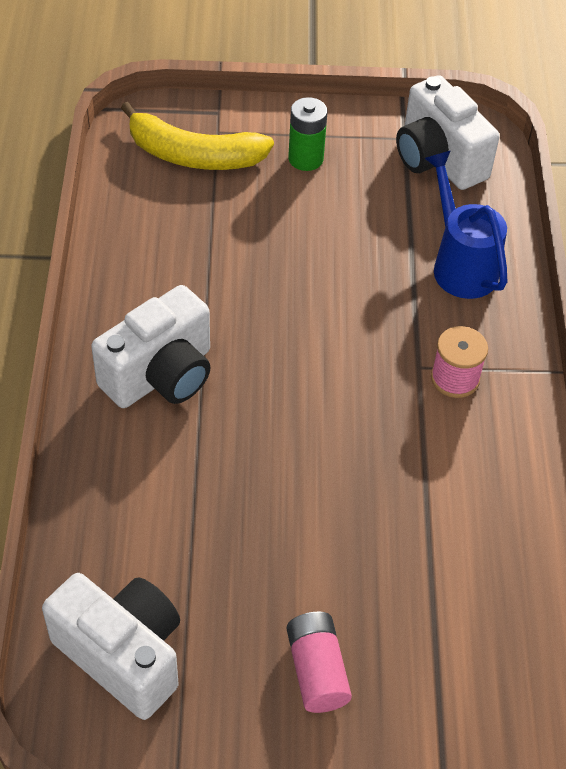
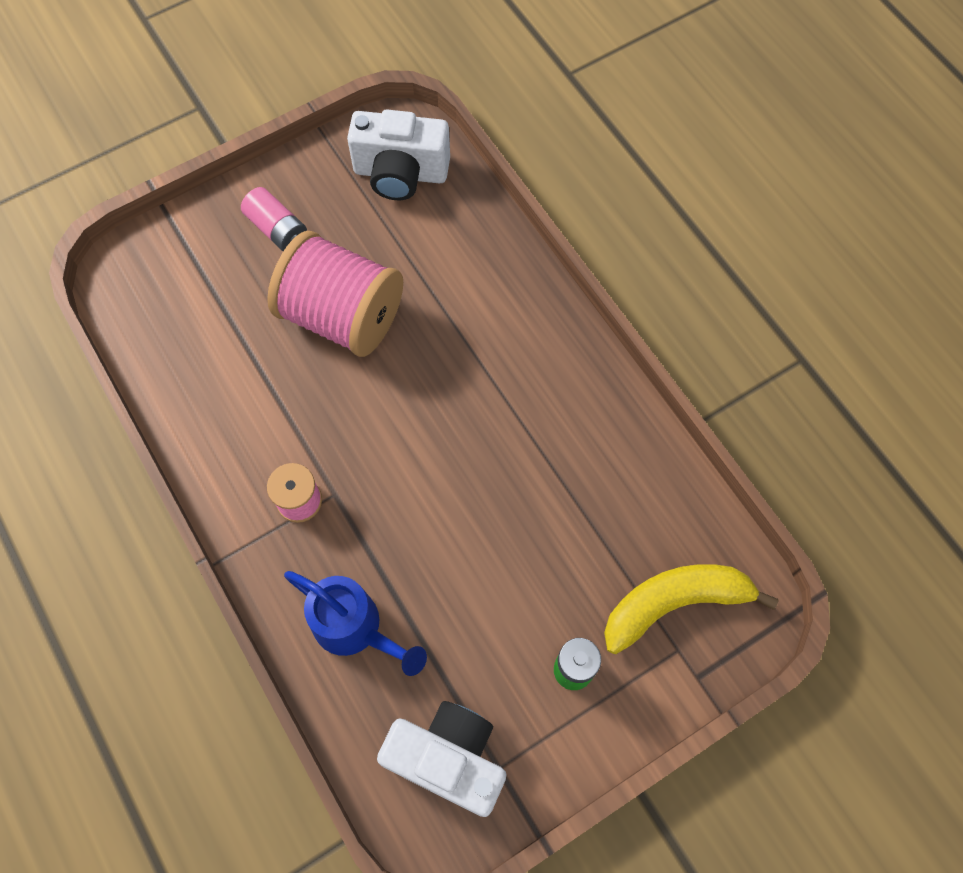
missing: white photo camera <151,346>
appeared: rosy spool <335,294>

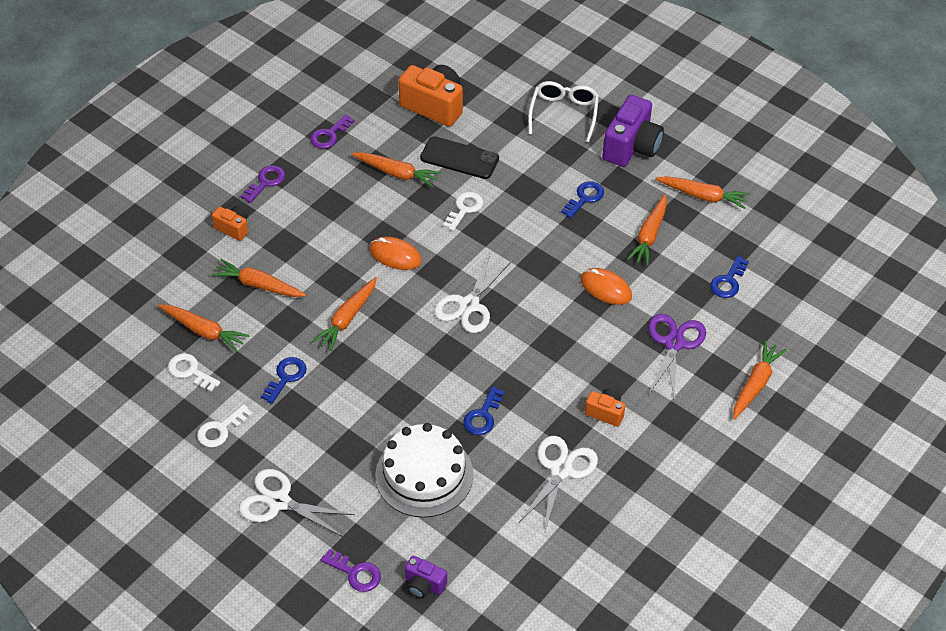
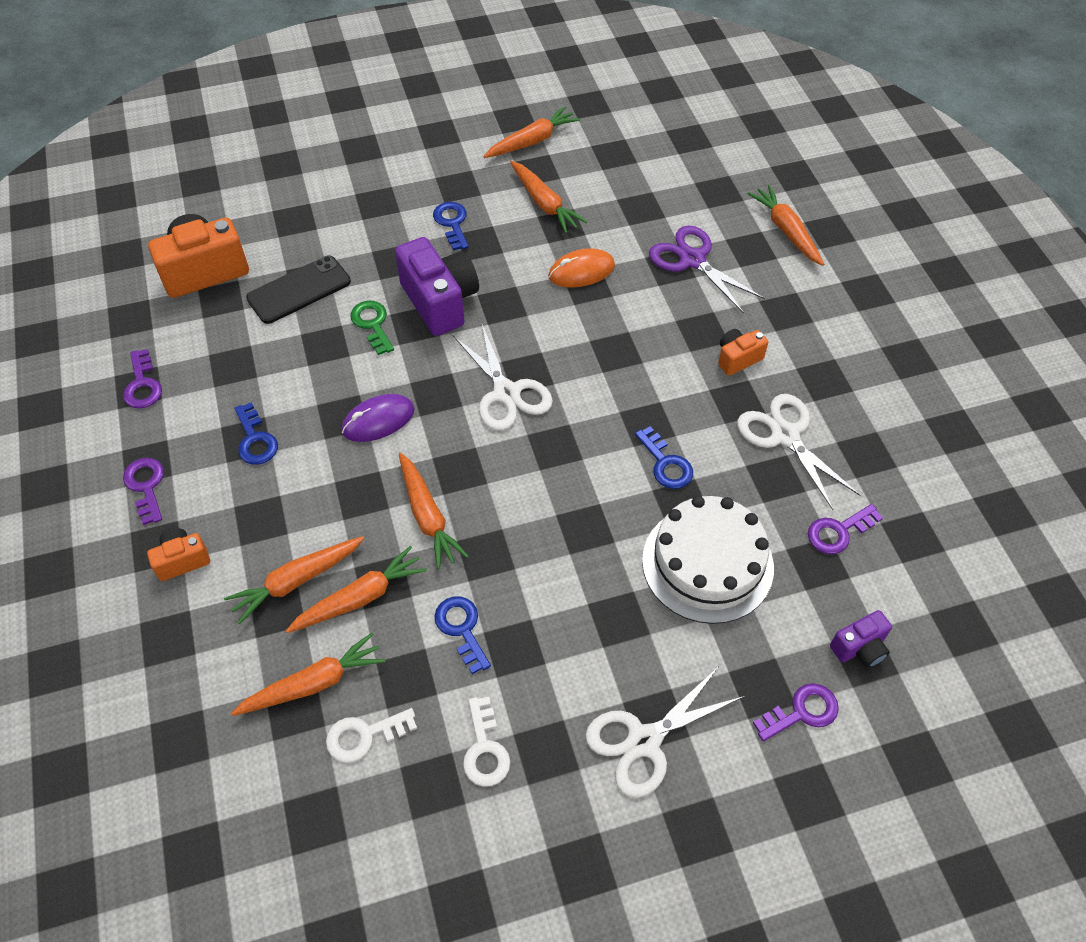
missing: white eyeglasses <563,111>
appeared: purple key <845,529>
relocated: purple photo camera <633,131> to <437,286>; orange toy carrot <396,169> to <356,589>; blue key <729,277> to <256,433>
colour: white key <463,211> to emerald key <372,328>; orange PC mouse <395,253> to purple PC mouse <378,418>

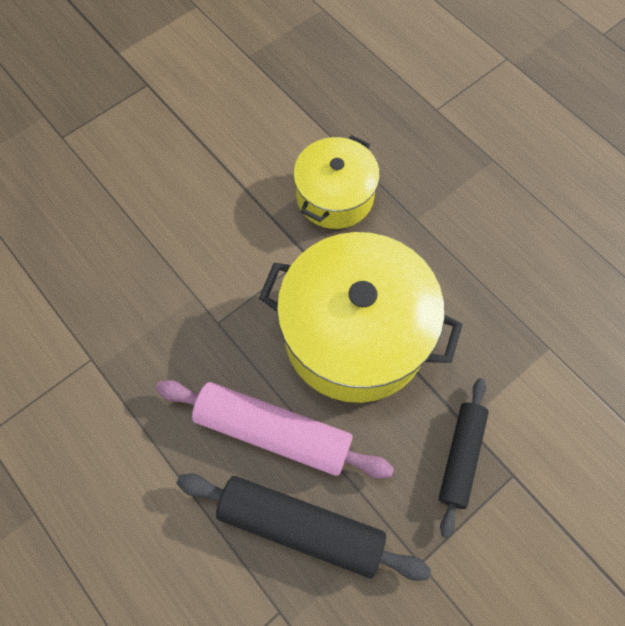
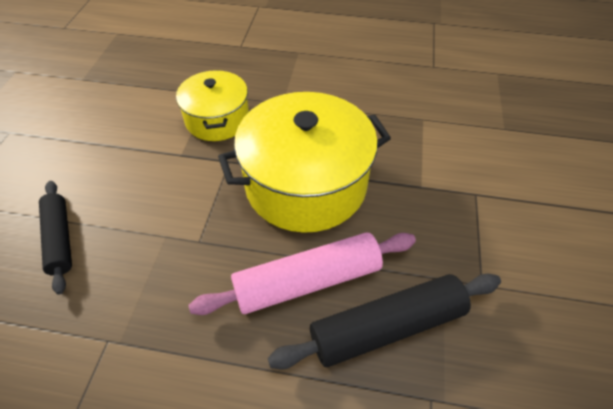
relocated: jet-black rolling pin <463,458> to <55,238>

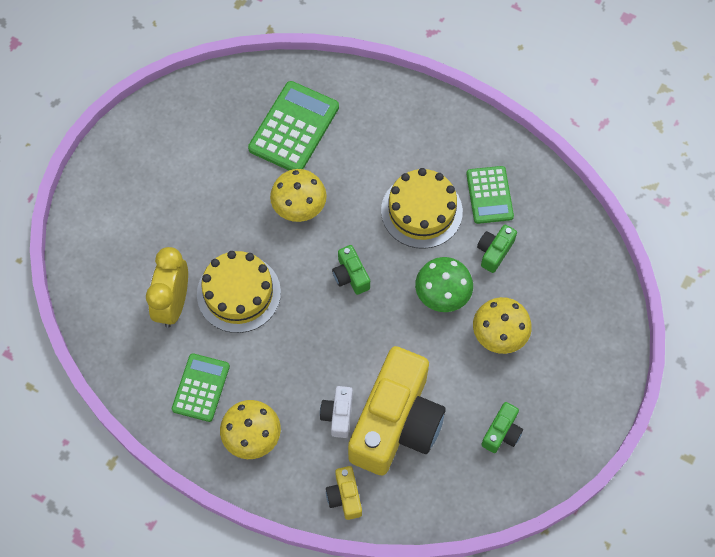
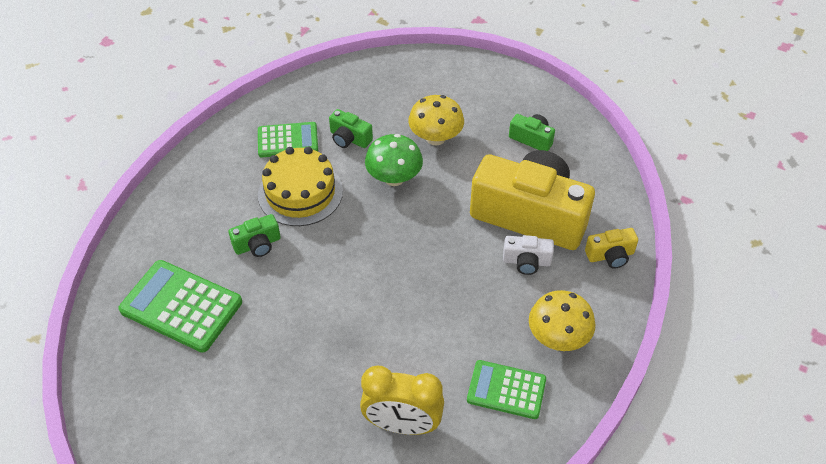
missing: bright yellow mushroom <298,195>; bright yellow layer cake <239,292>
relocated: emerald photo camera <351,270> to <254,235>

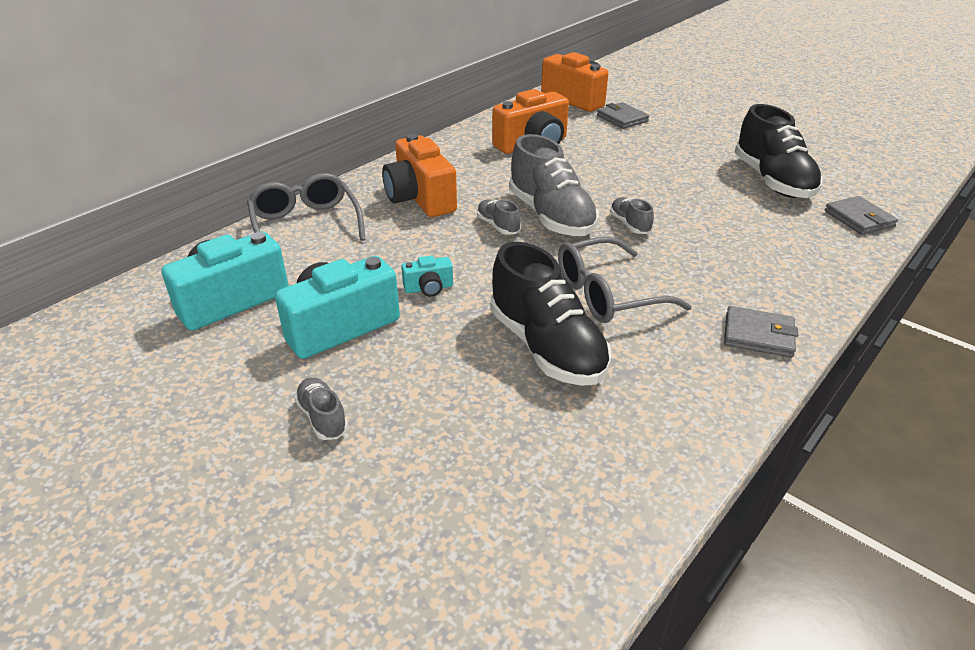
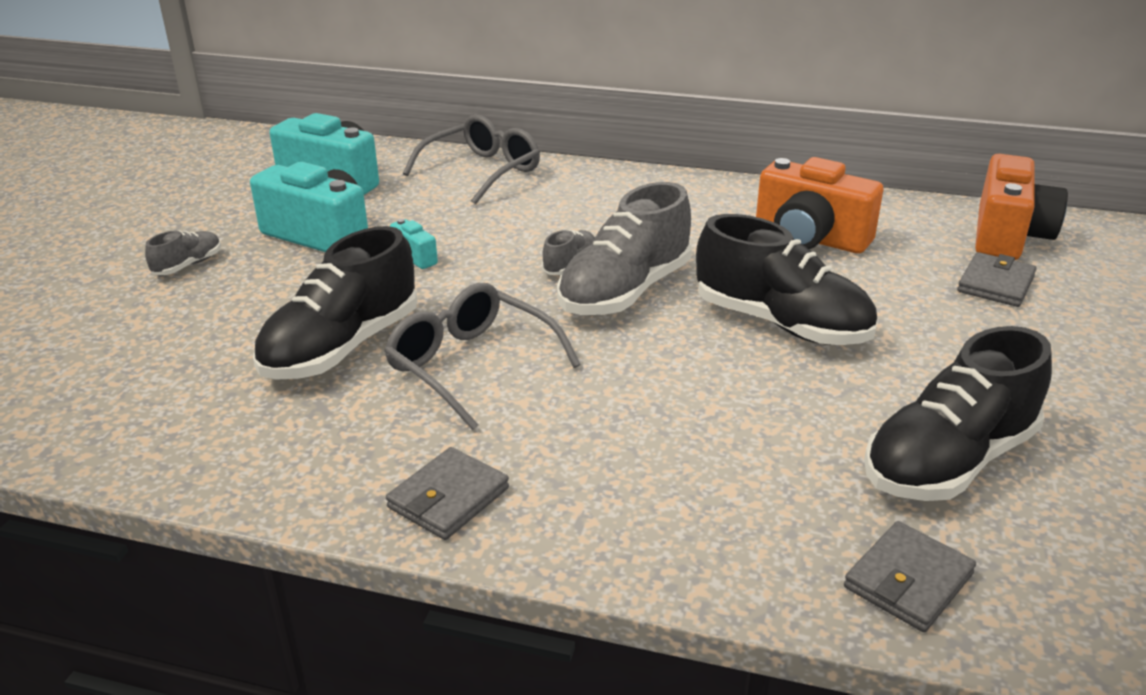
missing: orange photo camera <419,175>; grey shoe <632,215>
appeared: jet-black shoe <786,279>
spun: grey wallet <761,332> = <447,493> 45 degrees clockwise

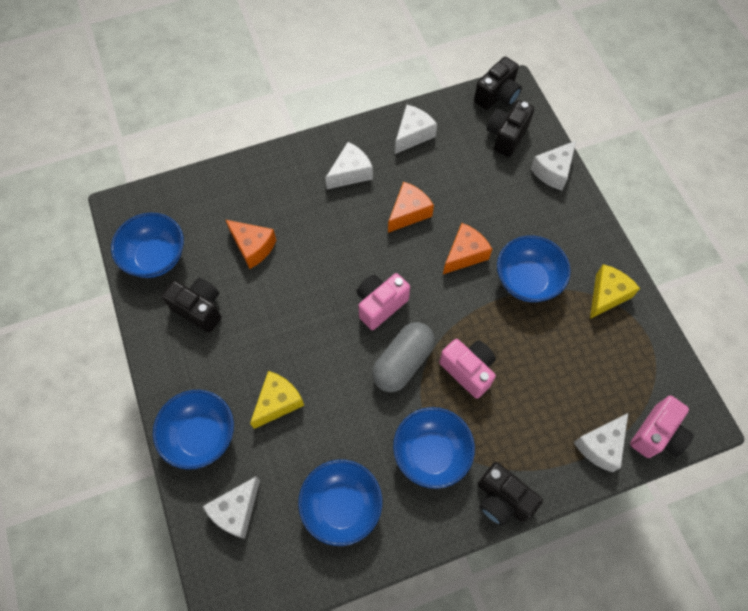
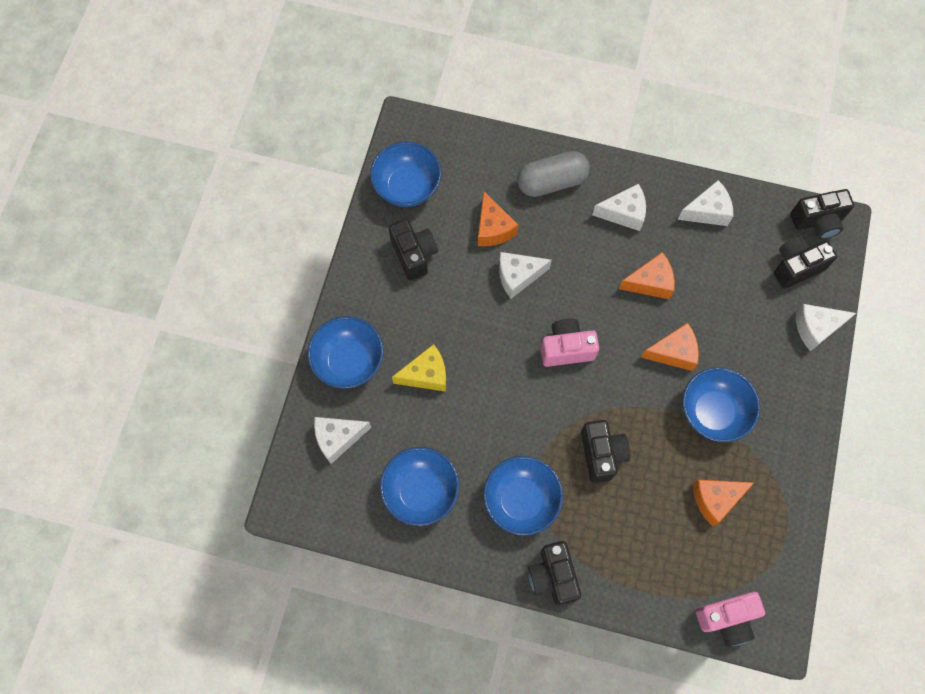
missing: bright yellow piece of cheese <615,291>
appeared: orange piece of cheese <723,503>
relocated: grey pill shape <403,357> to <553,174>; white piece of cheese <601,442> to <525,275>
colour: rosy photo camera <467,369> to jet-black photo camera <605,451>

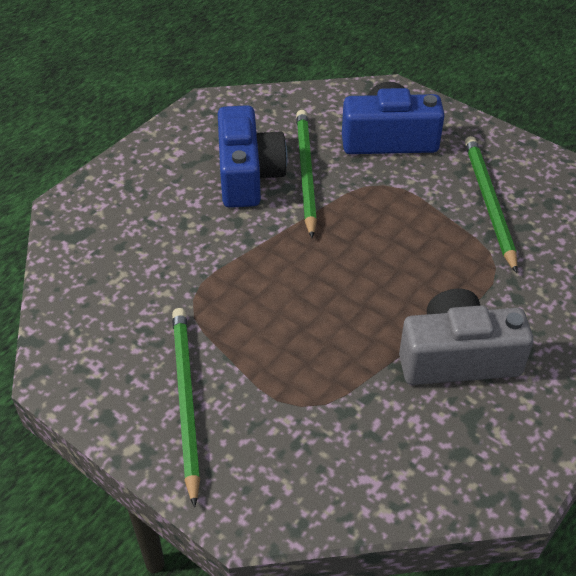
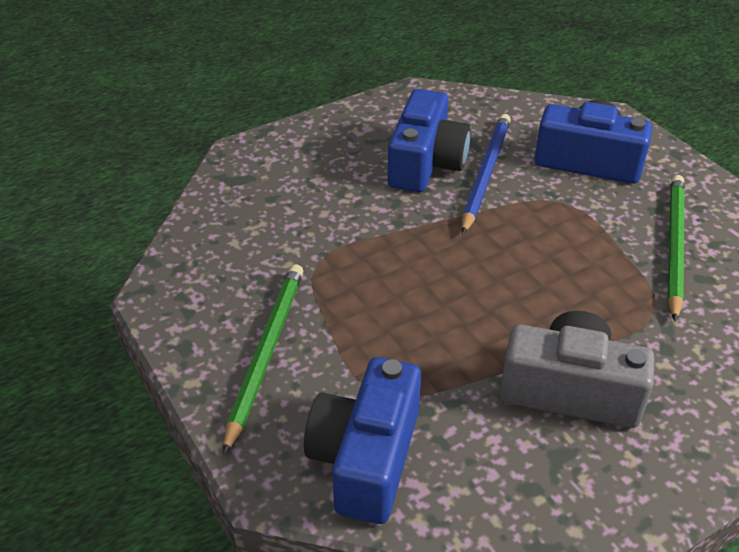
appeared: blue photo camera <362,440>
colour: emerald lead pencil <306,174> to blue lead pencil <486,174>

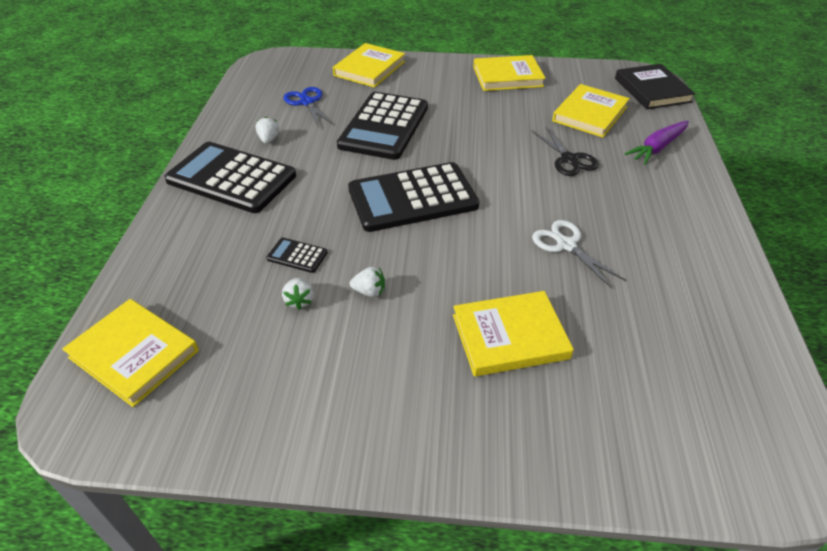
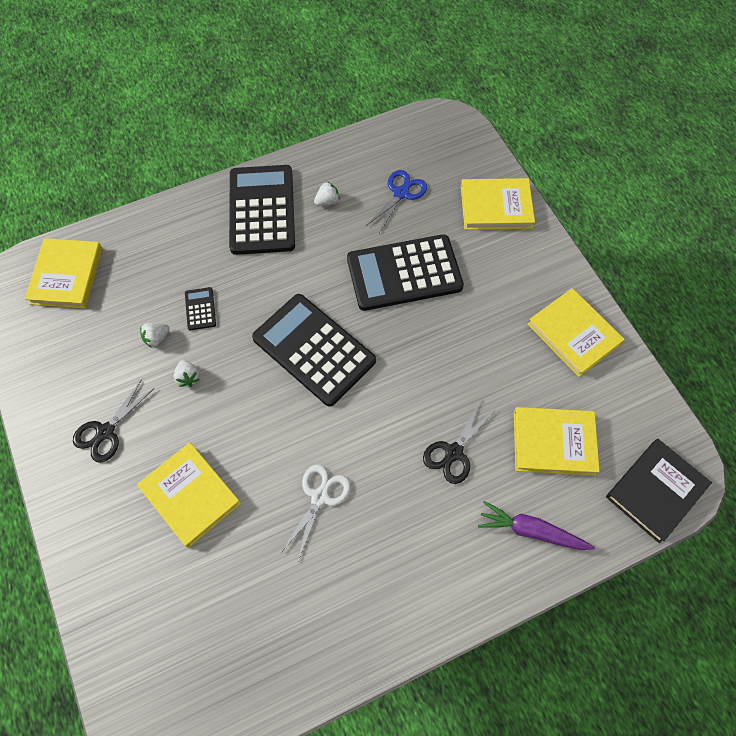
appeared: jet-black scissors <114,421>

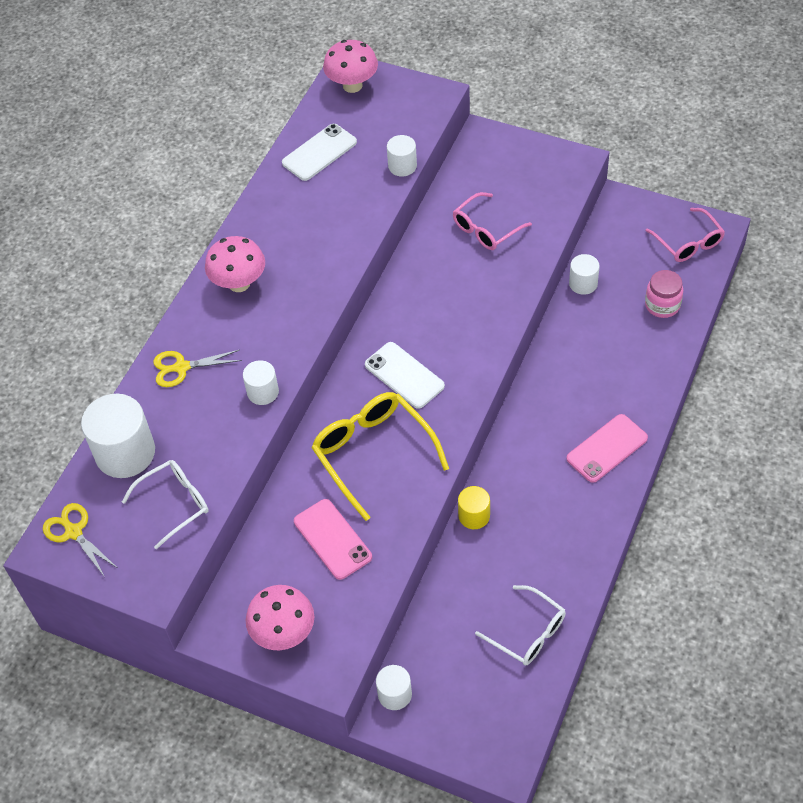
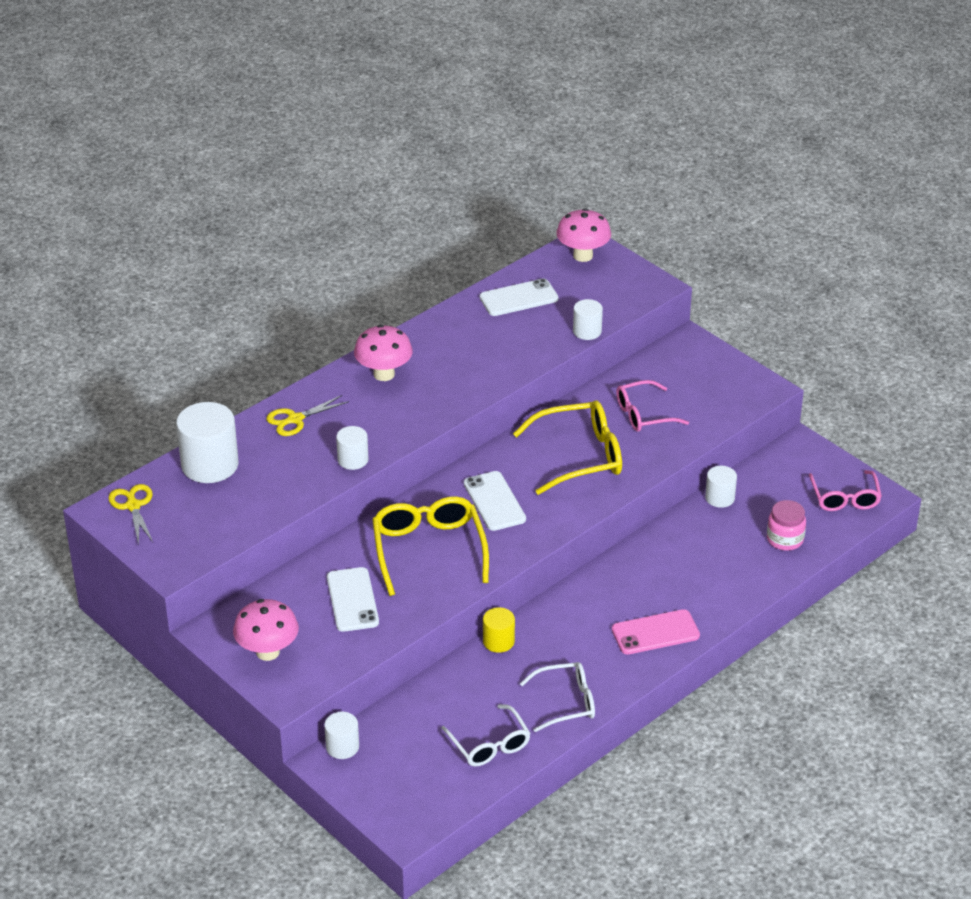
appeared: bright yellow eyeglasses <567,448>
relocated: white eyeglasses <165,504> to <557,697>
colour: rosy phone <333,539> to white phone <353,599>
spun: bright yellow scissors <197,368> = <307,415> 45 degrees counterclockwise

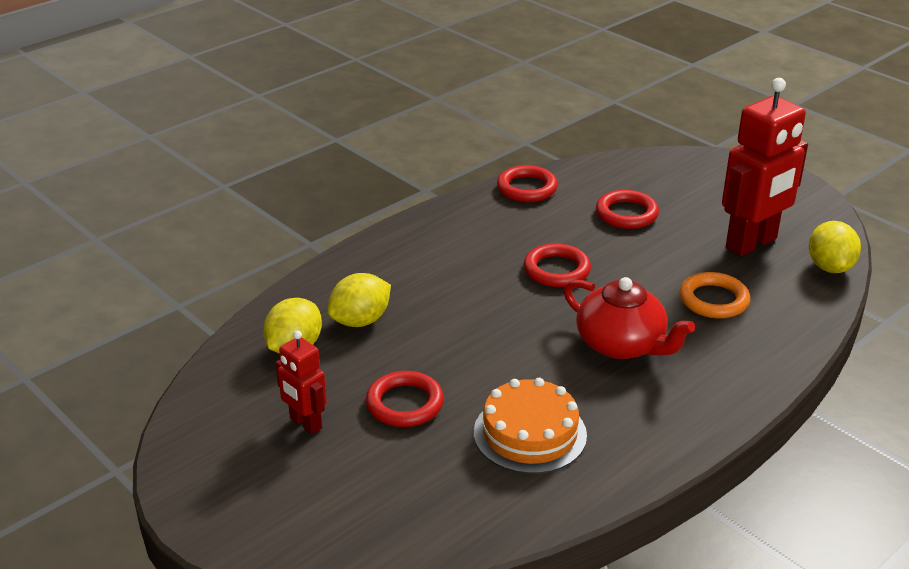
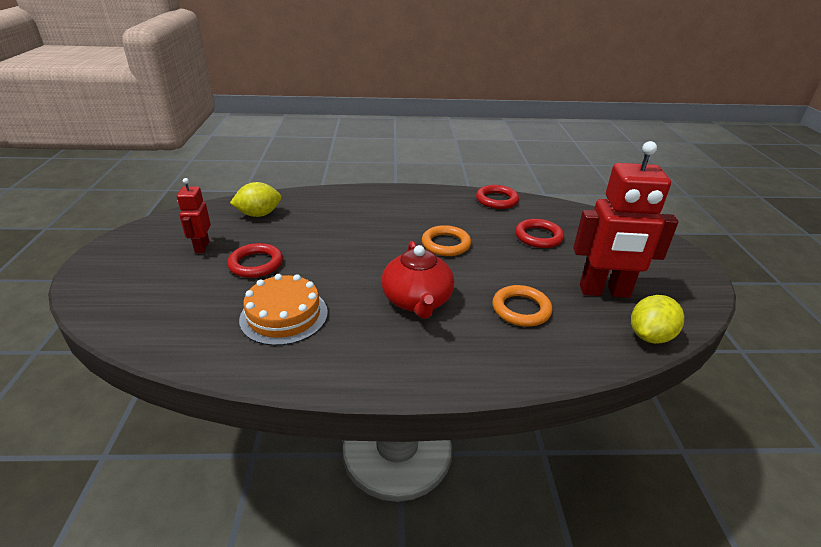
missing: bright yellow lemon <359,300>
colour: red hoop <557,265> to orange hoop <446,240>

